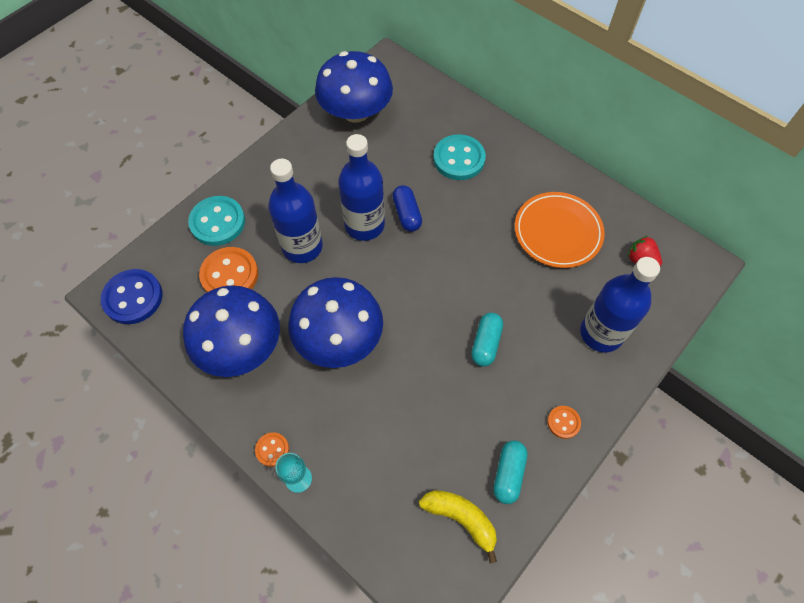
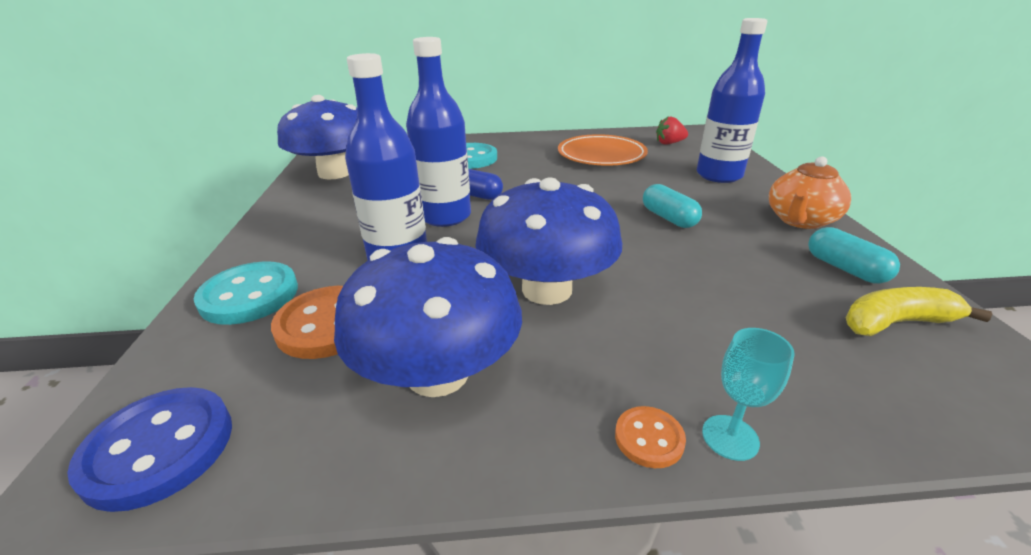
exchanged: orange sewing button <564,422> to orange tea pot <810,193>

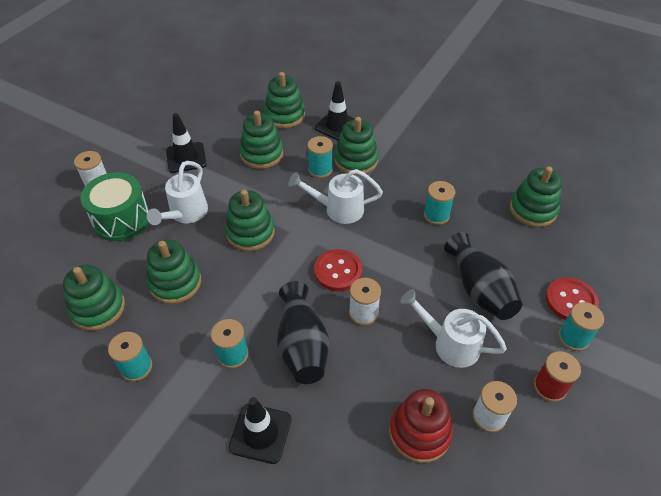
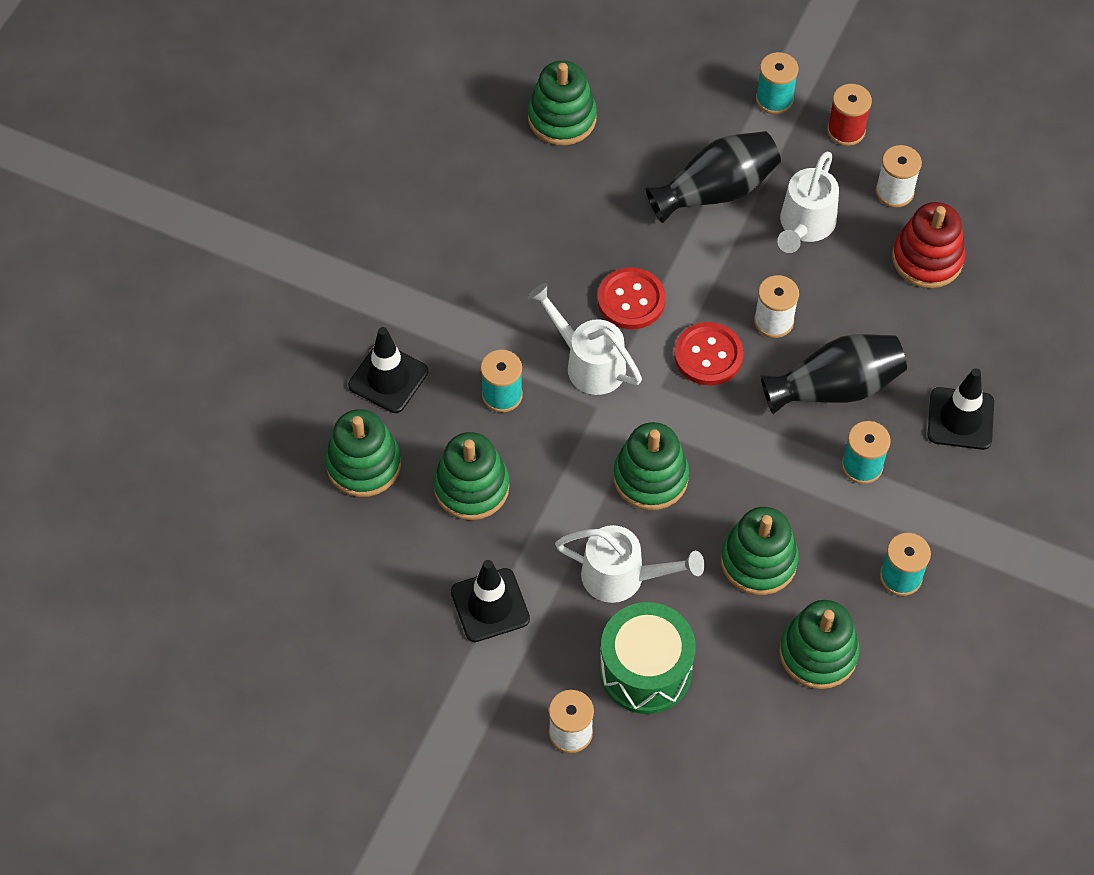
missing: emerald stacking toy <356,146>; turquoise spool <439,203>
relocated: red sewing button <572,298> to <631,298>
spun: white watering can <335,196> = <585,339> 135 degrees clockwise

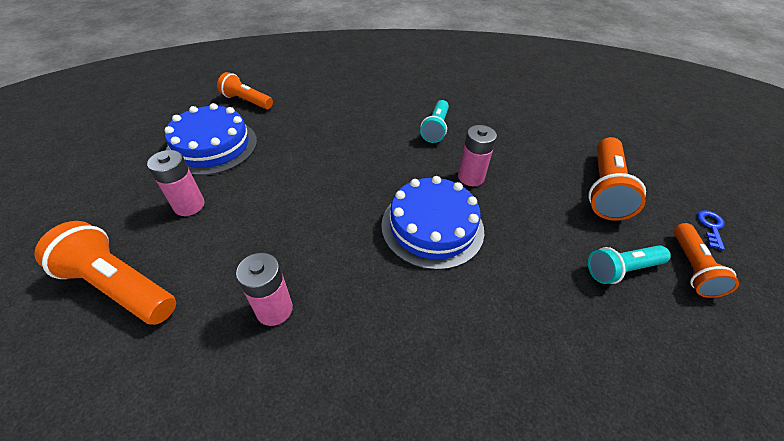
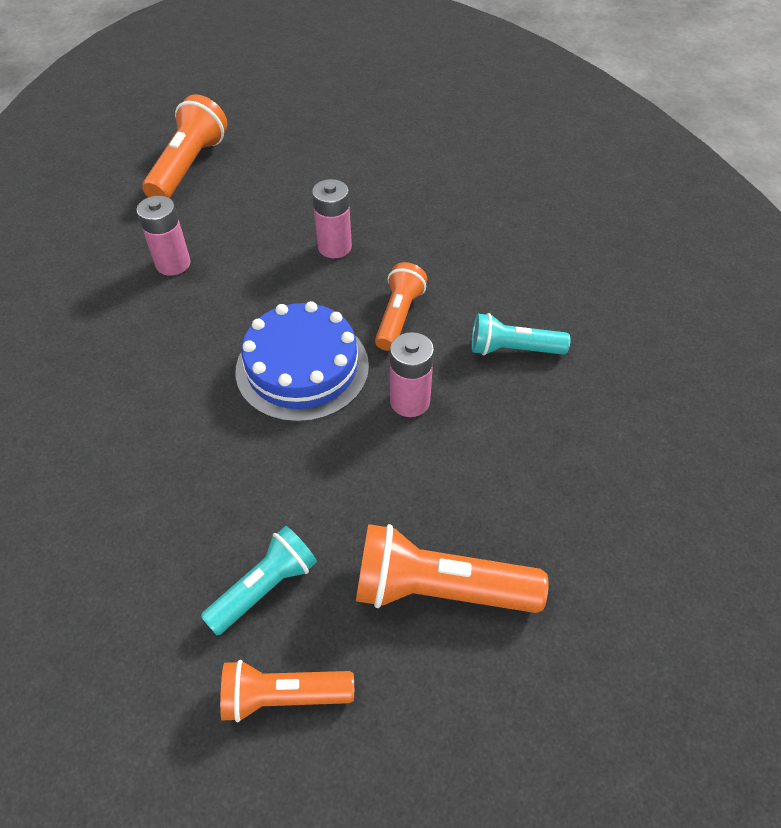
missing: blue layer cake <210,139>; blue key <711,230>
relocated: orange pocket torch <245,90> to <401,306>; rosy power cell <176,183> to <332,218>
spun: turquoise pocket torch <629,264> = <259,580> 75 degrees clockwise

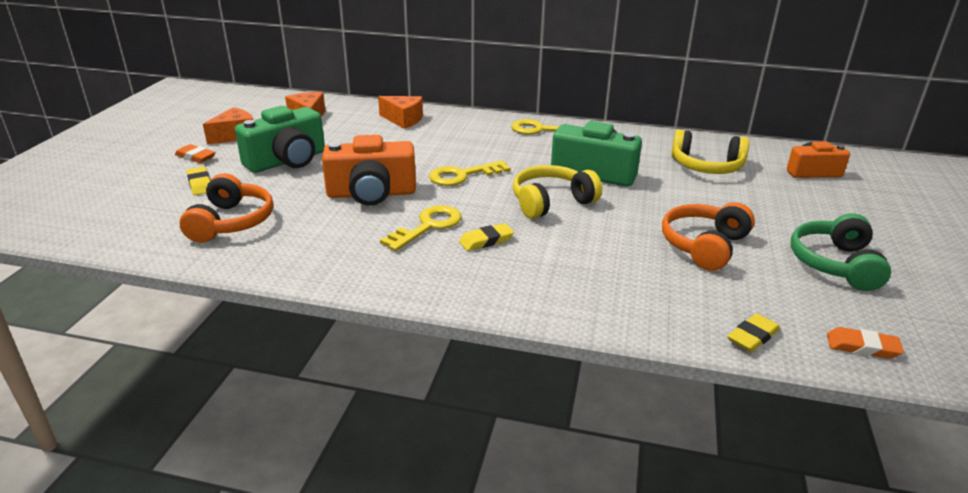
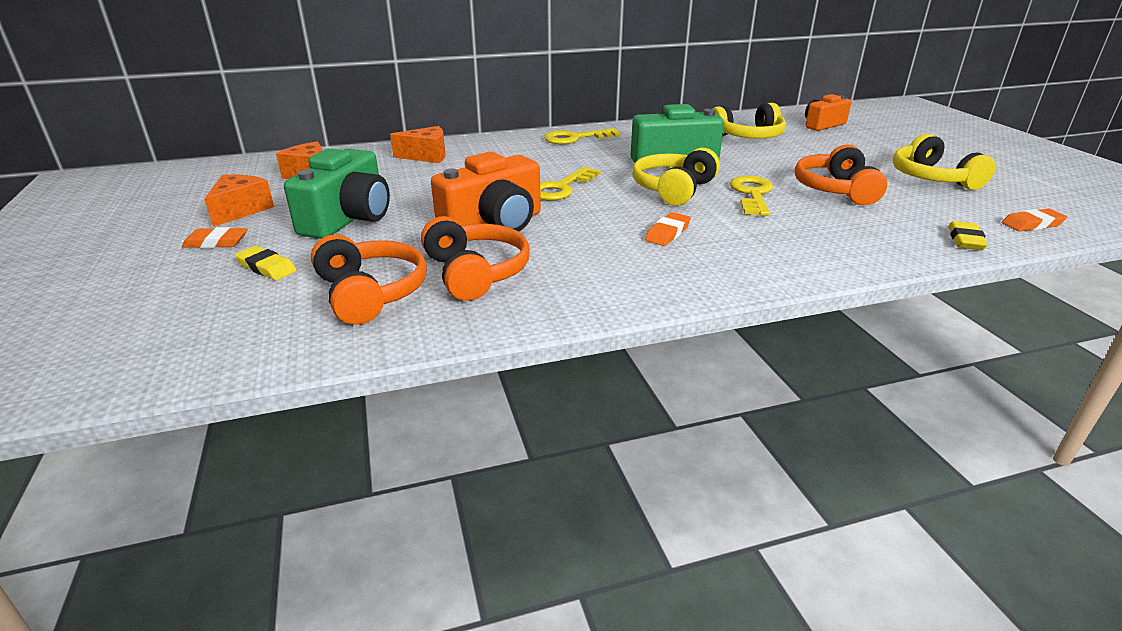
appeared: orange headset <475,258>
relocated: bright yellow key <421,228> to <751,196>
colour: emerald headset <841,252> to bright yellow headset <944,162>; bright yellow pencil eraser <486,237> to orange pencil eraser <668,229>

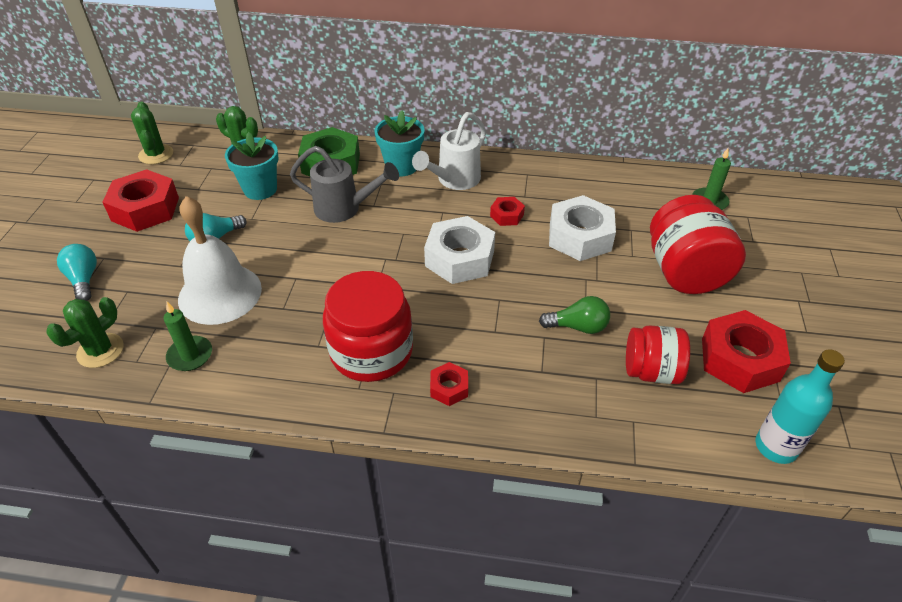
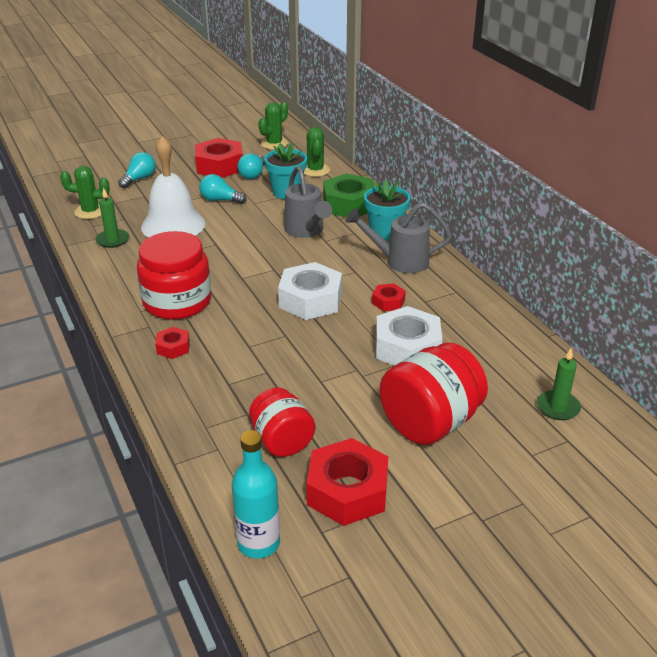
missing: emerald light bulb <574,315>
appeared: turquoise light bulb <251,166>
colour: white watering can <449,151> to grey watering can <398,238>

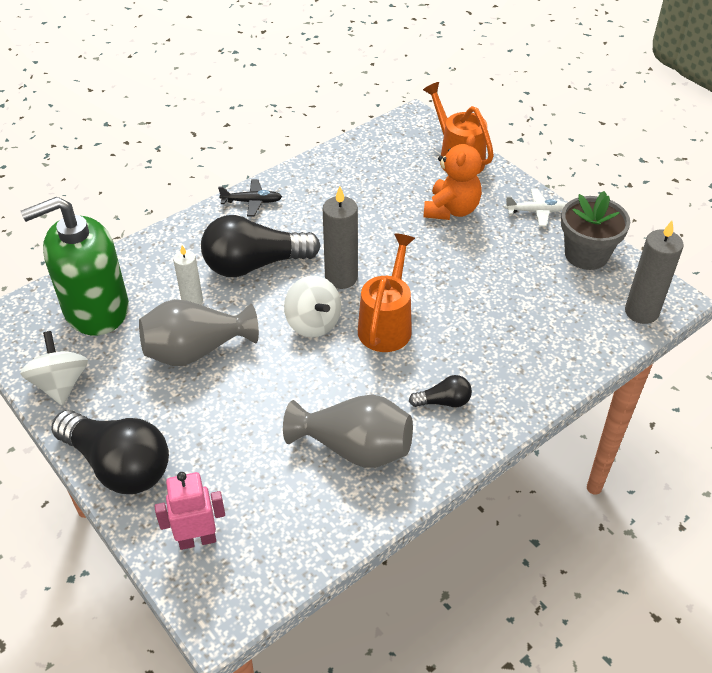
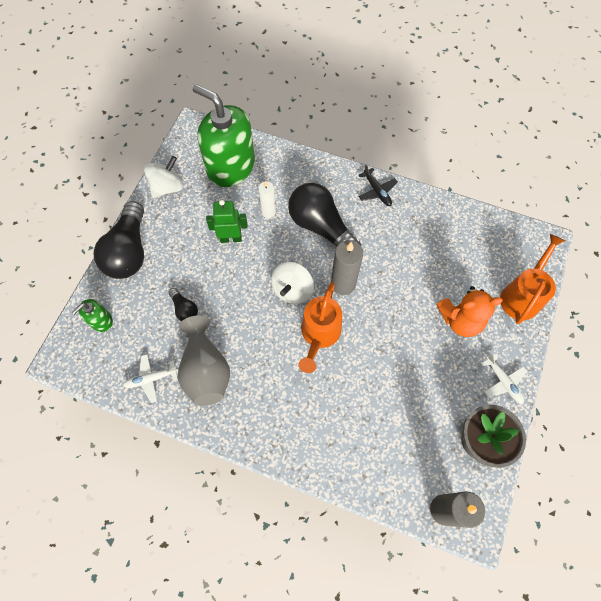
appeared: white toy plane <150,378>
relocated: jet-black light bulb <440,391> to <183,304>
exchanged: grey flower vase <199,332> to emerald robot figure <227,221>; rosy robot figure <190,511> to emerald soap dispenser <92,315>
spun: orange watering can <386,292> = <320,327> 120 degrees clockwise

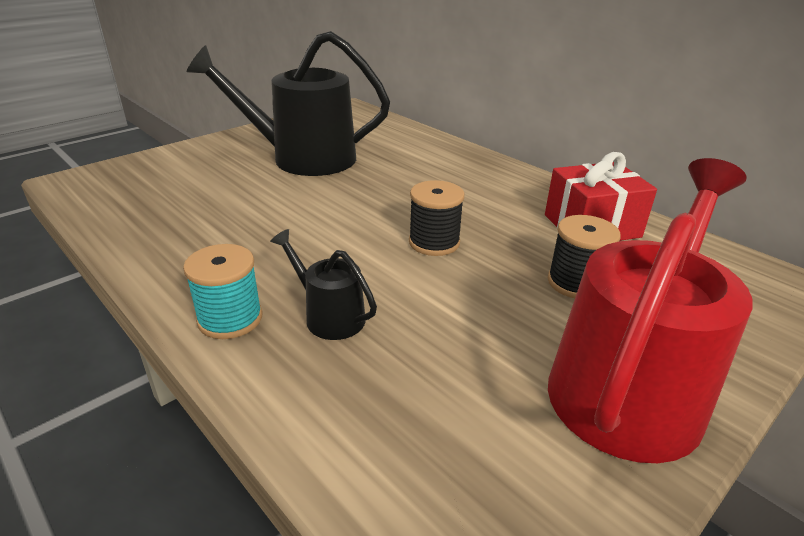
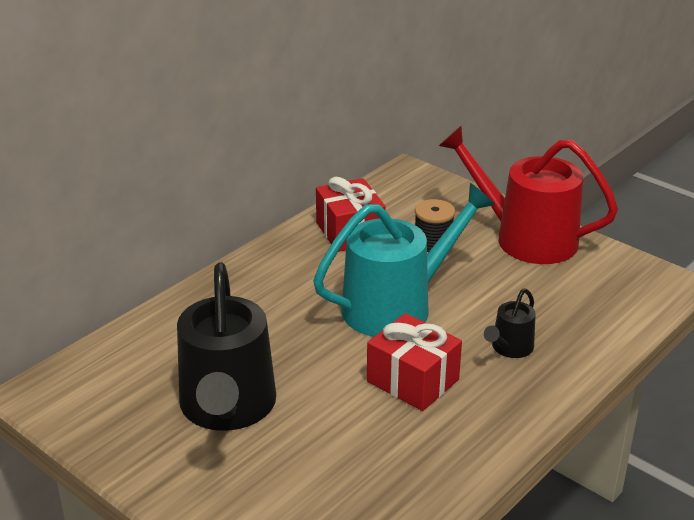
missing: turquoise spool <222,291>
appeared: red gift <414,362>
exchanged: jet-black spool <437,218> to turquoise watering can <404,260>

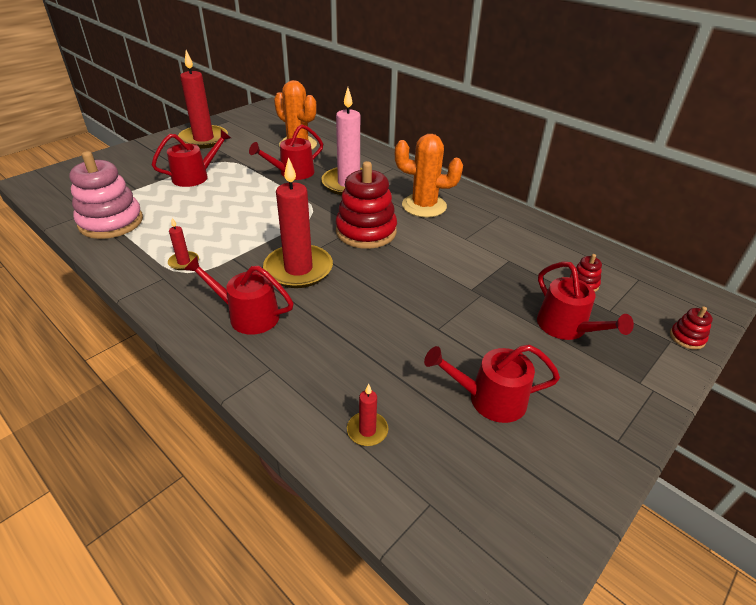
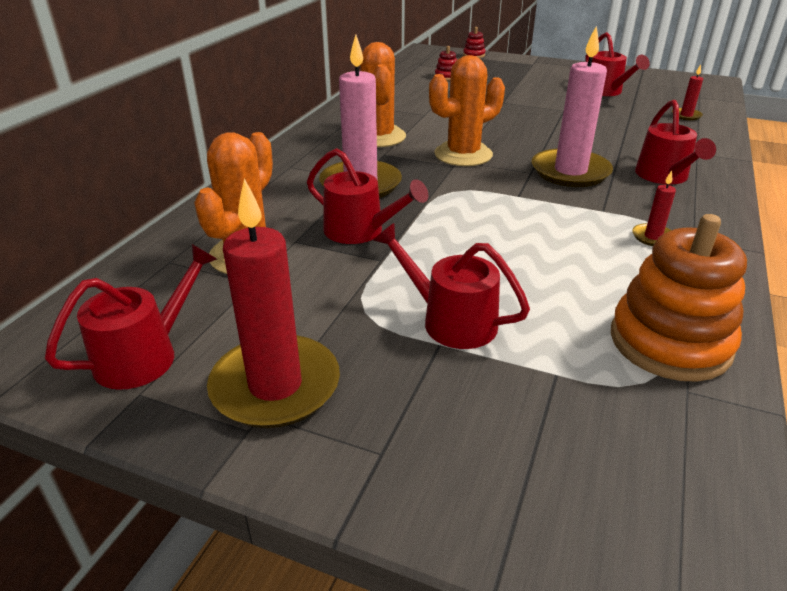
relocated: red watering can <585,301> to <131,317>
exchanged: red stacking toy <366,205> to orange cactus <467,110>
colour: rosy stacking toy <106,195> to orange stacking toy <679,298>; red wax candle <298,222> to rosy wax candle <572,106>

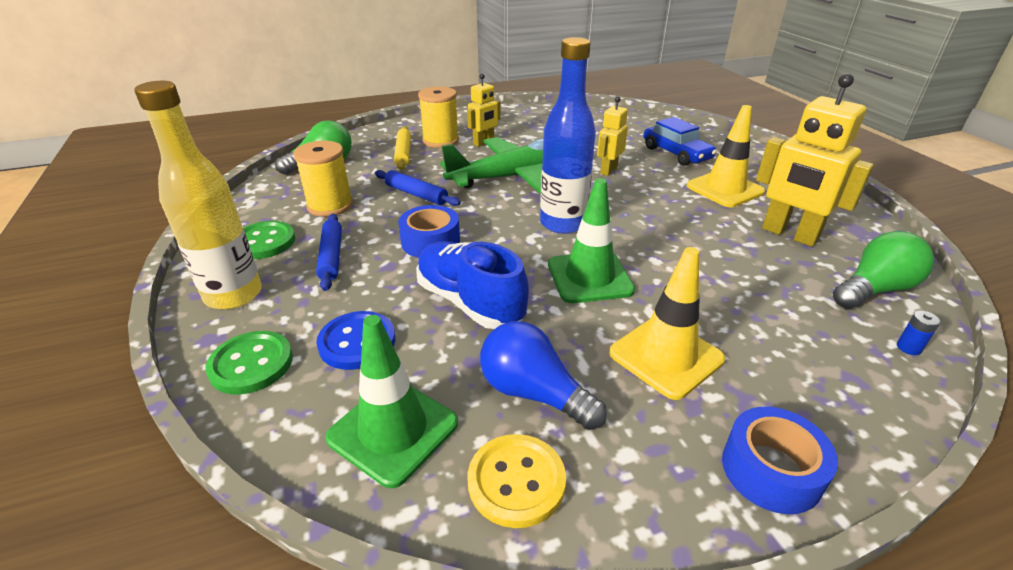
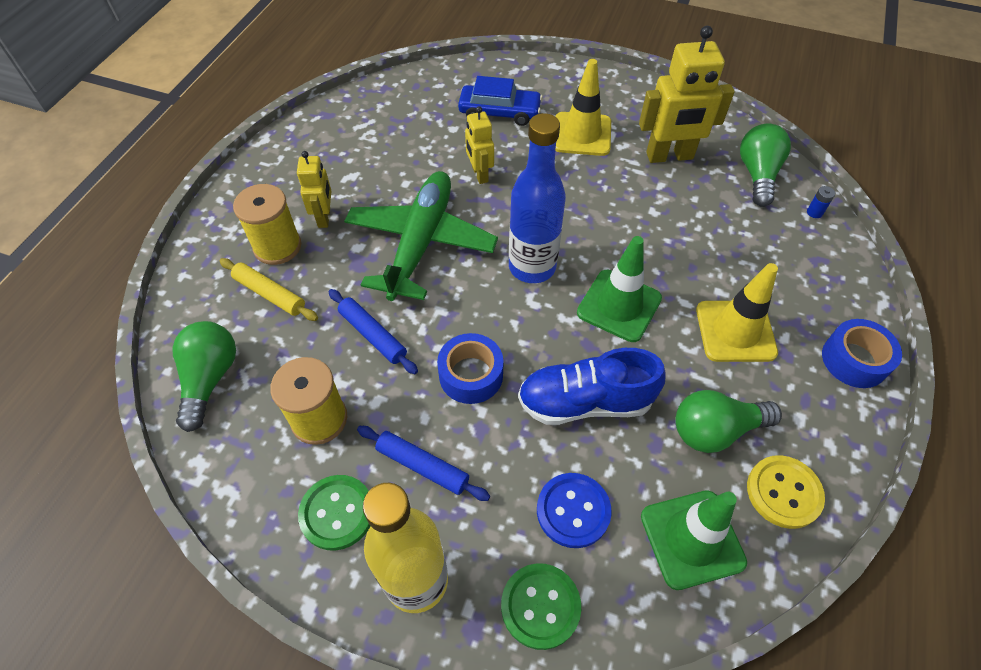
colour: blue light bulb <543,375> to emerald light bulb <728,421>
spun: blue rolling pin <418,188> = <373,331> 60 degrees clockwise

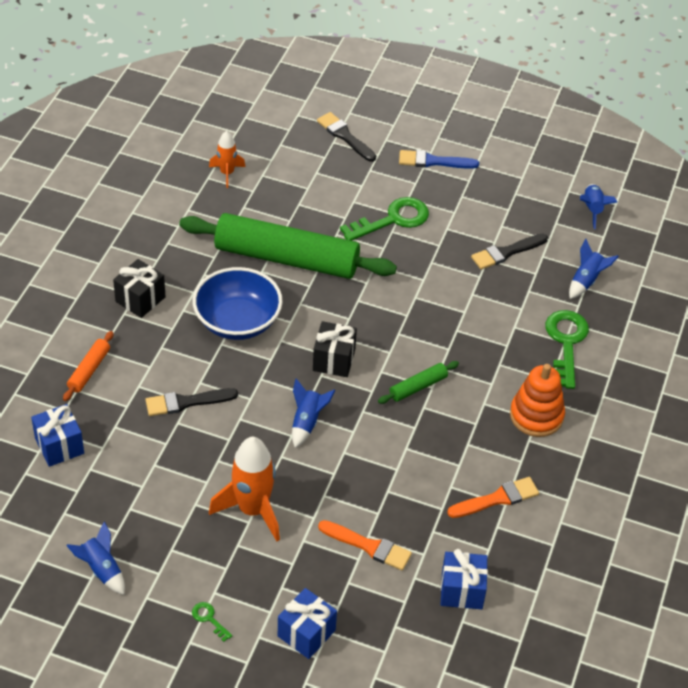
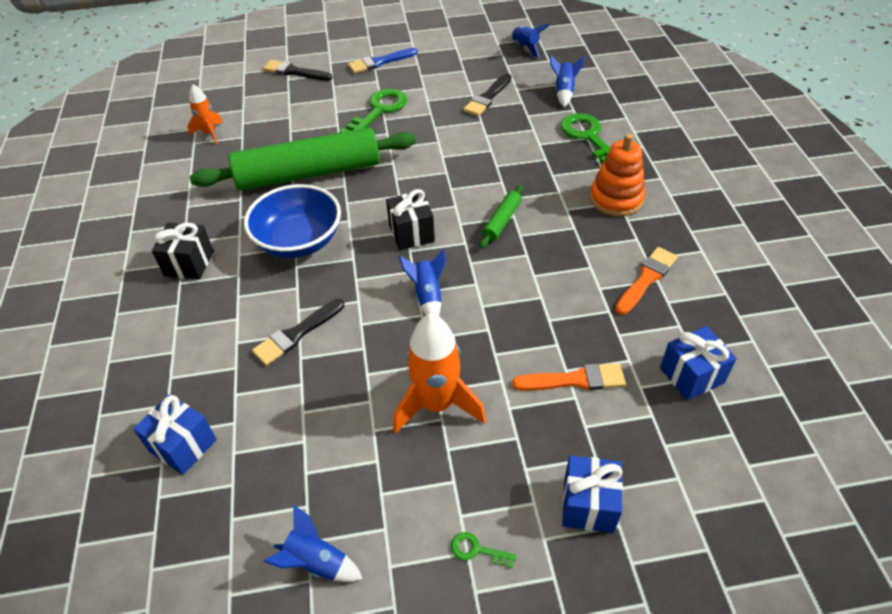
missing: orange rolling pin <88,366>

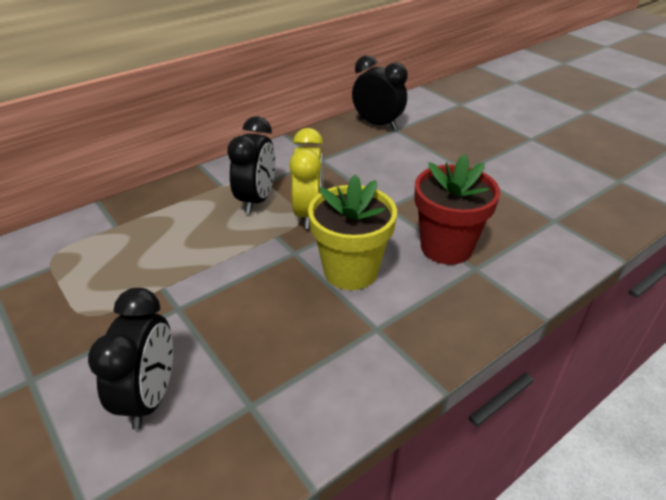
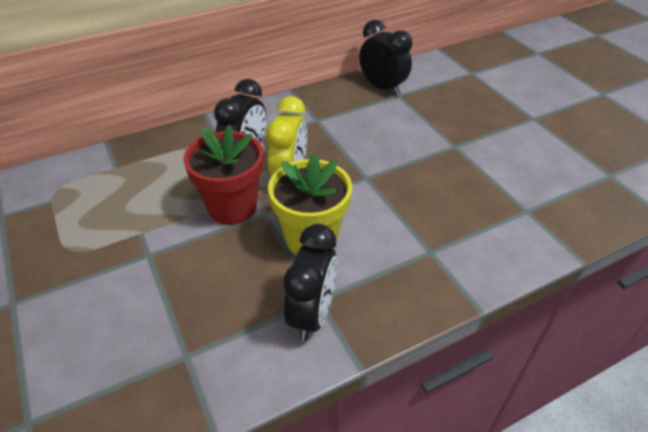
relocated: red potted plant <457,209> to <223,175>; jet-black bedside clock <130,359> to <310,282>

